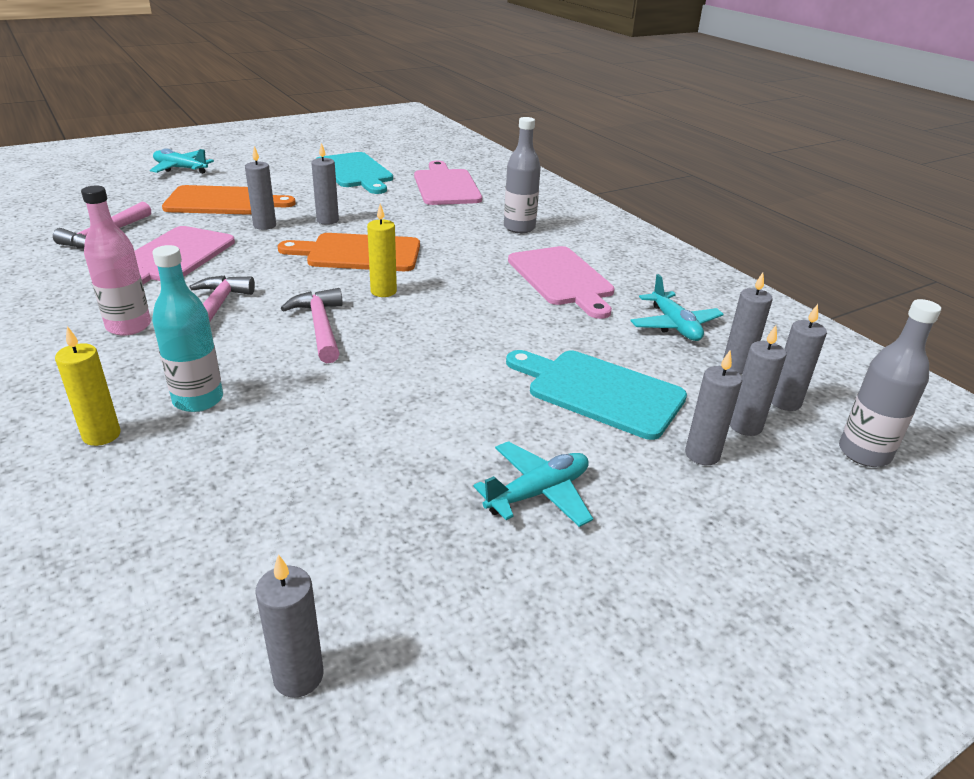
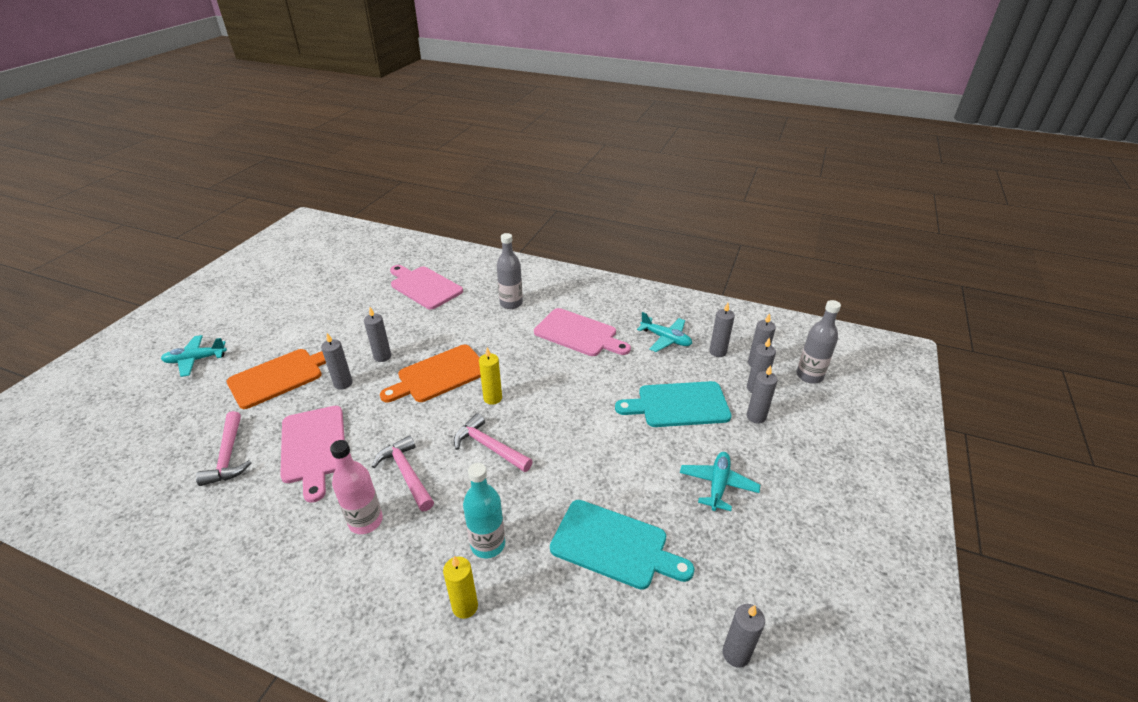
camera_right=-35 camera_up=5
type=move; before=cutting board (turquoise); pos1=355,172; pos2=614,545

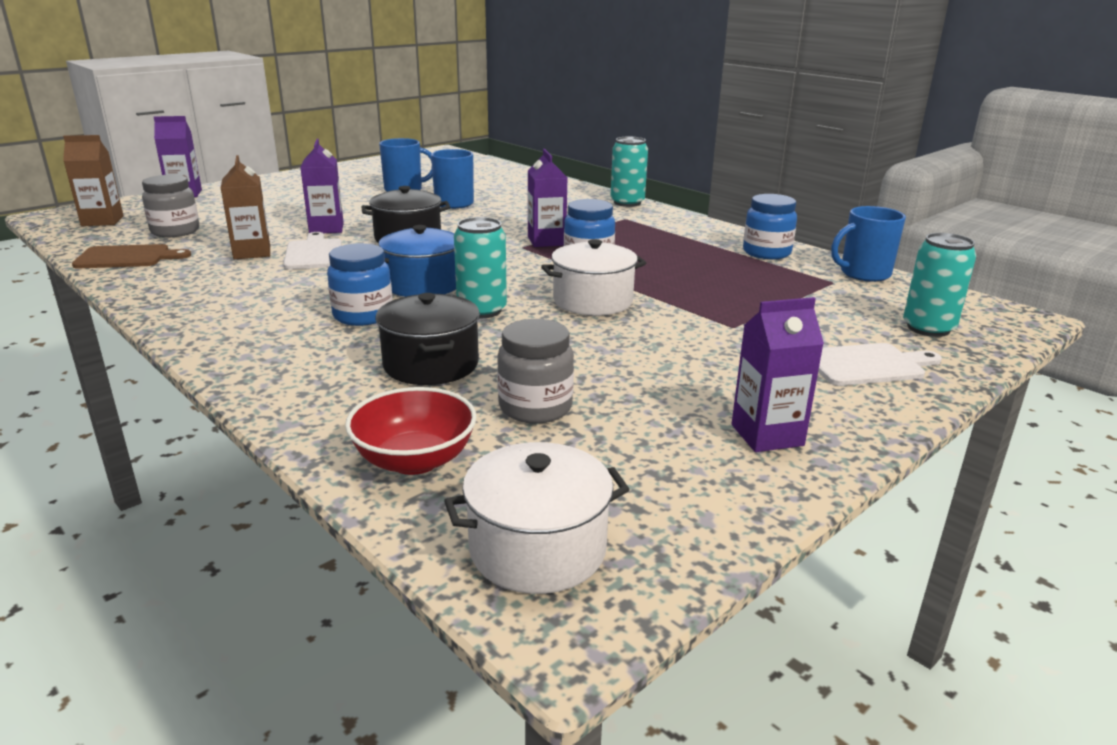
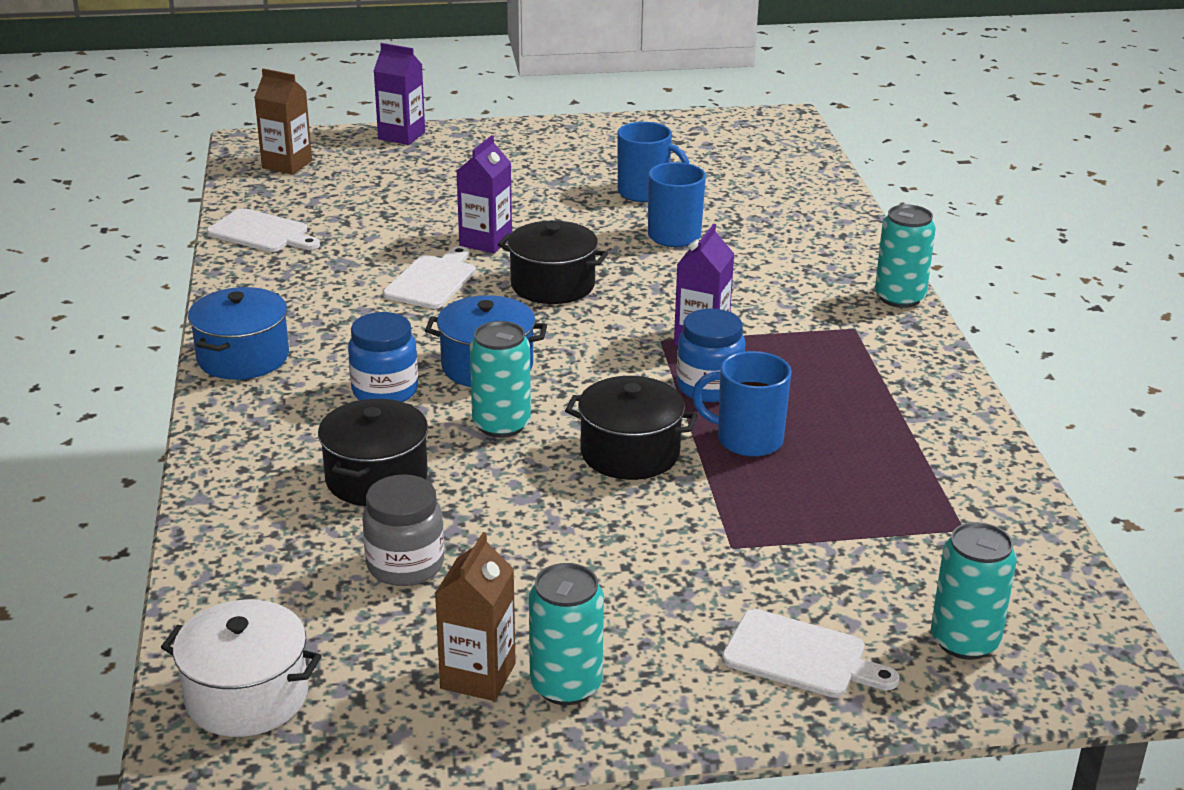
camera_right=35 camera_up=5
type=recolor; before=cutting board (brown); after=cutting board (white); pos1=127,257; pos2=261,232
type=delete; before=jar (grey); pos1=175,231
type=move; before=carton (brown); pos1=252,252; pos2=478,676
type=delete; before=bowl (red); pos1=414,460
type=recolor; before=pot (white); after=pot (black); pos1=592,301; pos2=630,453
type=replace; before=carton (purple); after=can (turquoise); pos1=767,435; pos2=566,685
type=delete; before=jar (blue); pos1=766,253
type=move; before=mug (blue); pos1=863,274; pos2=747,440
type=insert; after=pot (blue); pos2=243,357

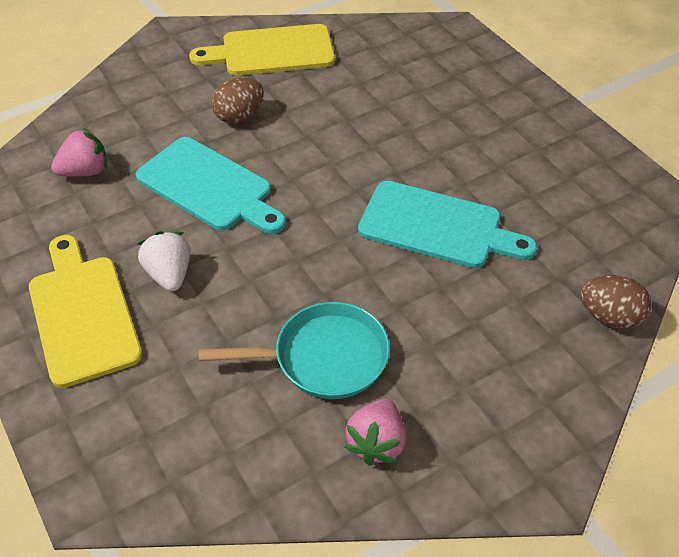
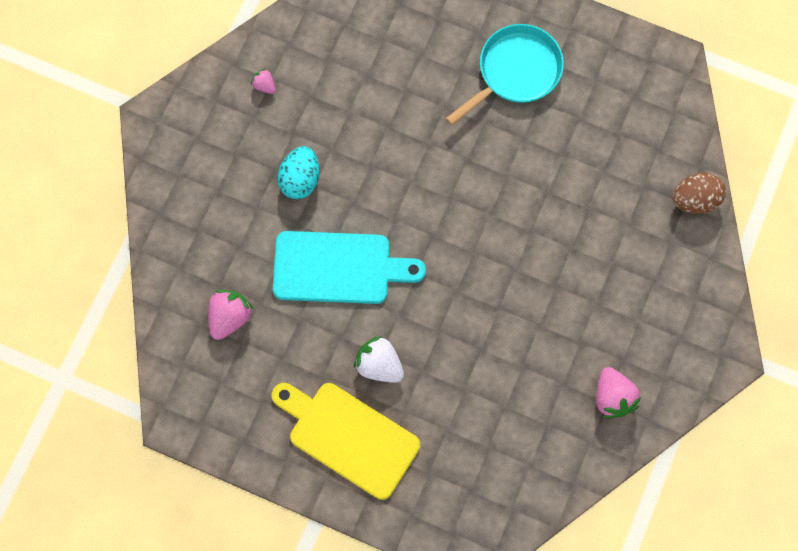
camera_right=-35 camera_up=25
type=replace; before=cutting board (yellow); after=strawberry (pink); pos1=272,51; pos2=264,85
type=move; before=pan (turquoise); pos1=323,357; pos2=515,72
type=recolor; before=egg (brown); after=egg (turquoise); pos1=239,116; pos2=300,179
type=delete; before=cutting board (turquoise); pos1=436,226

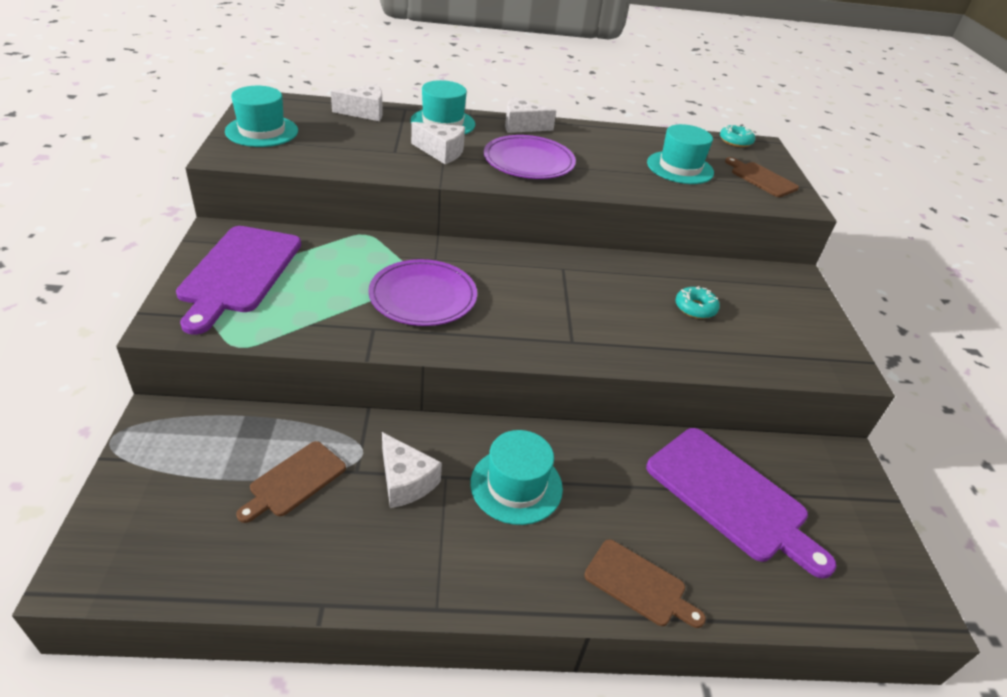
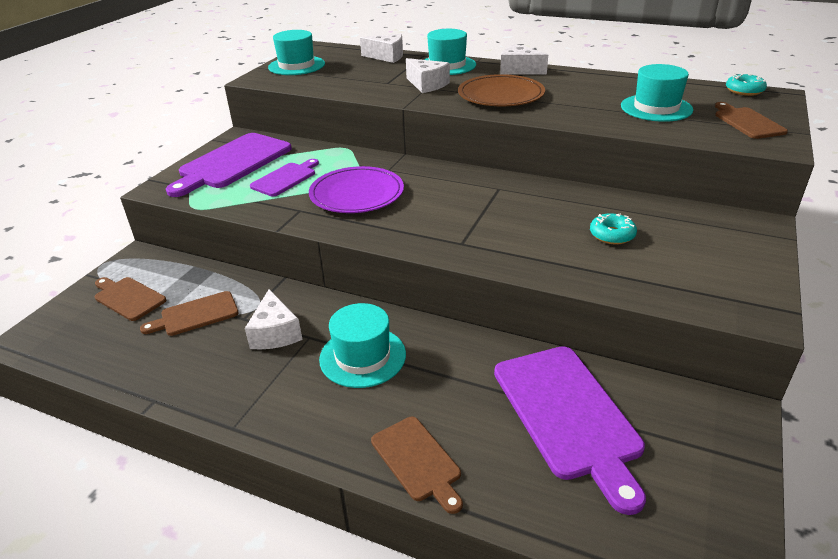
camera_right=30 camera_up=-5
type=recolor; before=plate (purple); after=plate (brown); pos1=529,161; pos2=500,95
type=insert; after=cutting board (brown); pos2=128,298
type=insert; after=cutting board (purple); pos2=285,178

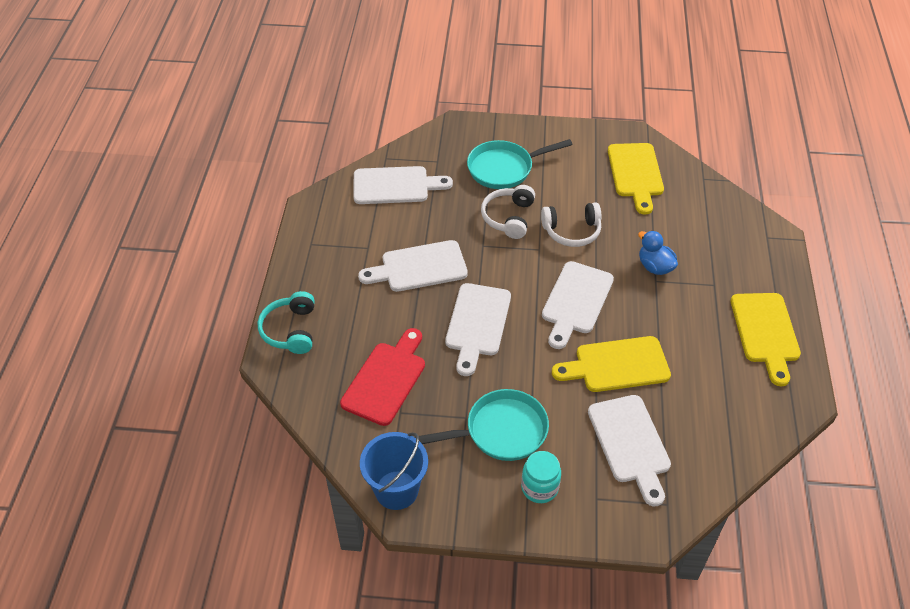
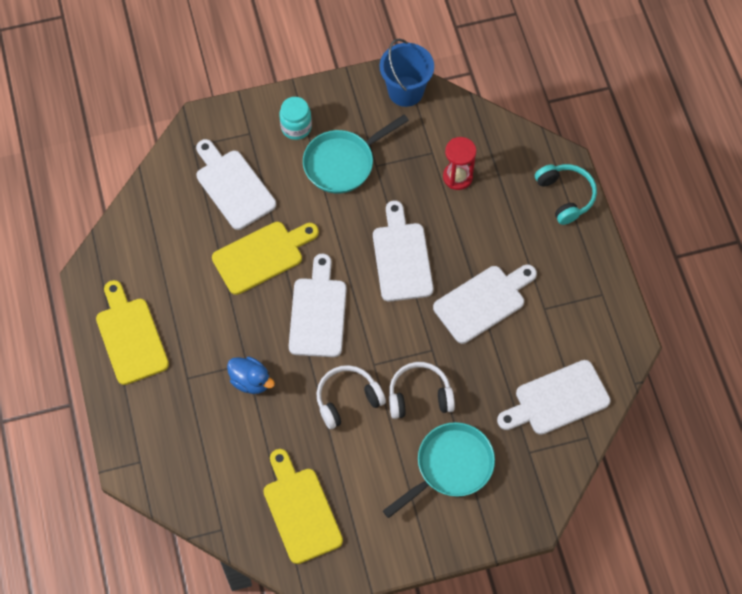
camera_right=160 camera_up=15
type=replace; before=cutting board (red); after=hourglass (red); pos1=386,380; pos2=457,177
type=rotate; before=headphones (white); pos1=508,217; pos2=419,396; turn=-90

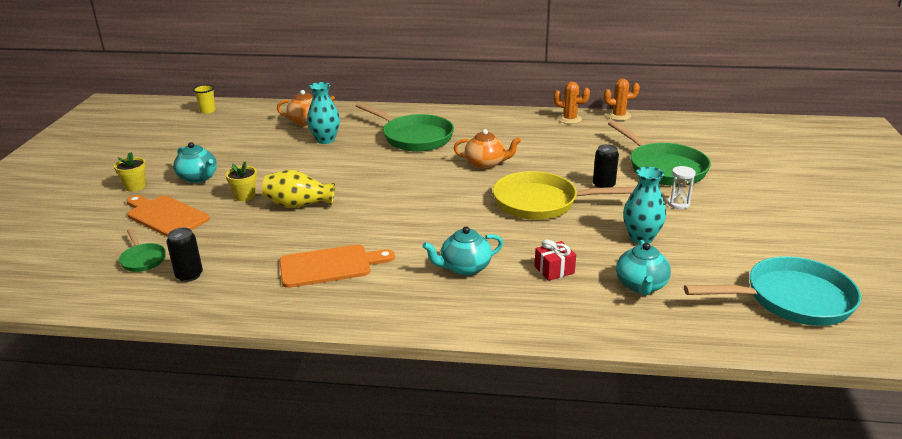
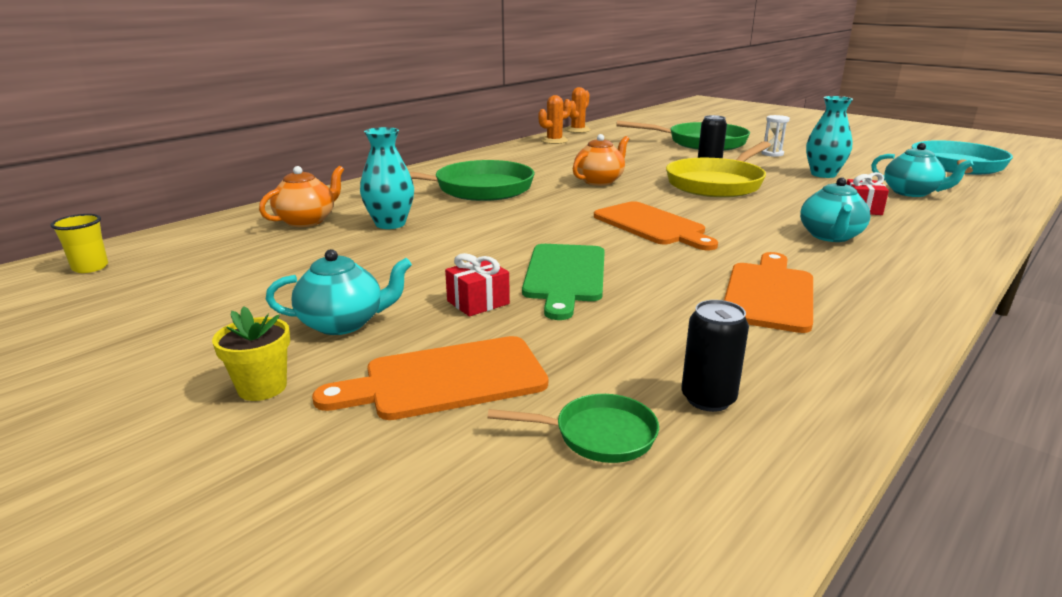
camera_right=-55 camera_up=-5
type=replace; before=flower pot (yellow); after=gift (red); pos1=245,196; pos2=478,302
type=replace; before=vase (yellow); after=cutting board (green); pos1=298,205; pos2=564,276
type=insert; after=cutting board (orange); pos2=652,225

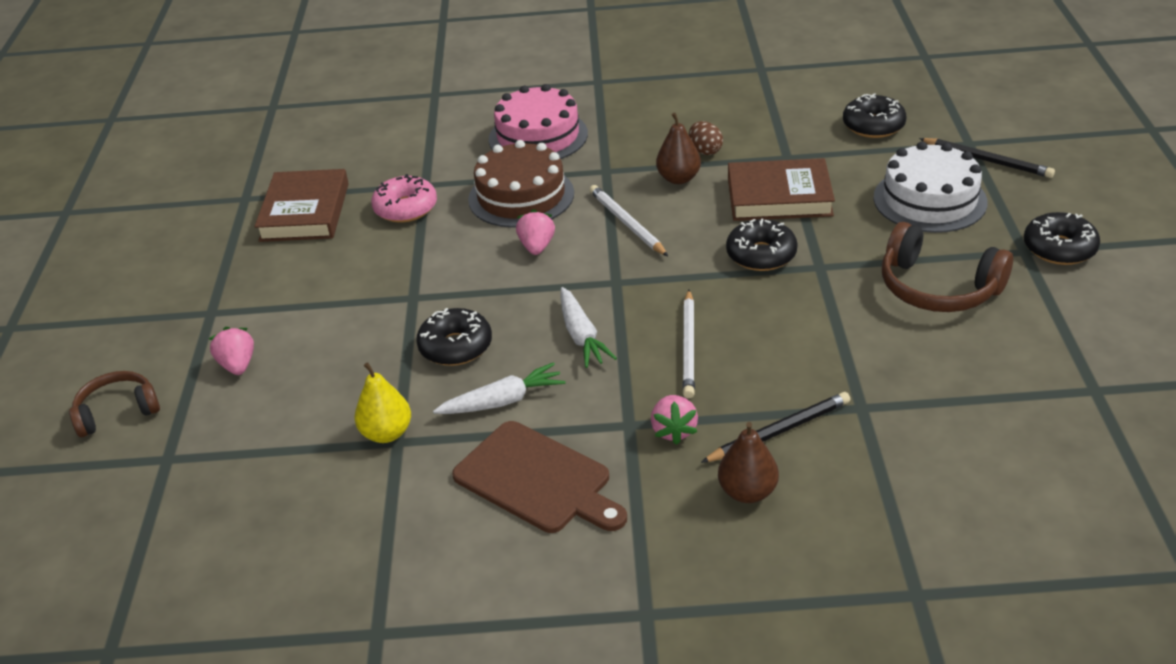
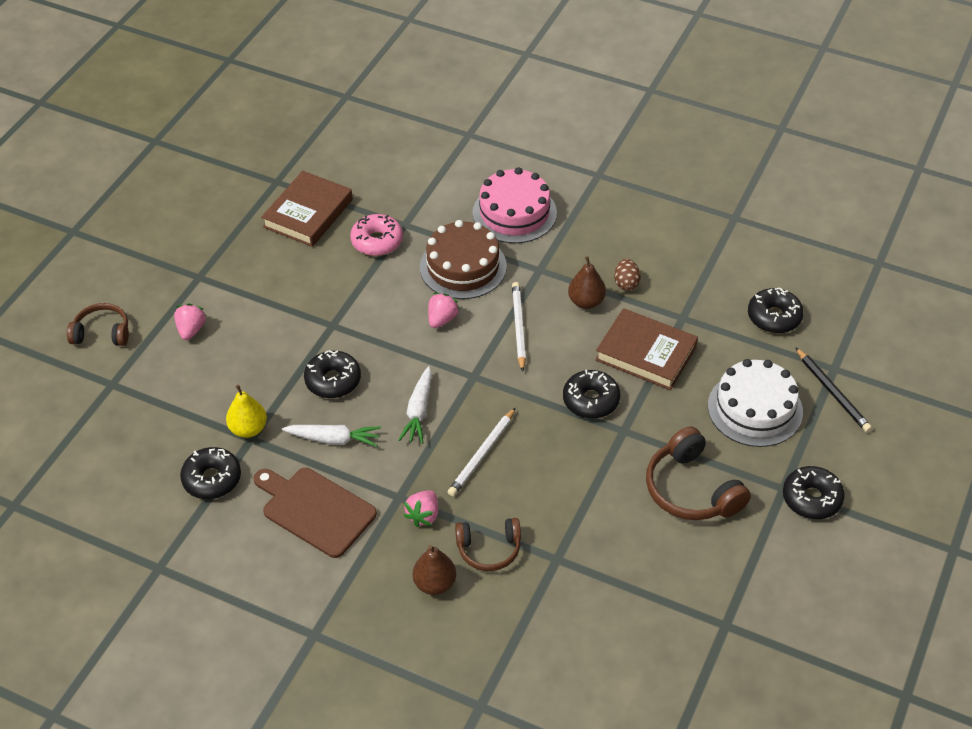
camera_right=25 camera_up=10
type=rotate; before=cutting board (brown); pos1=537,480; pos2=315,510; turn=150
type=replace; before=pencil (black); after=headphones (brown); pos1=778,431; pos2=489,549
type=insert; after=donut (black); pos2=212,479

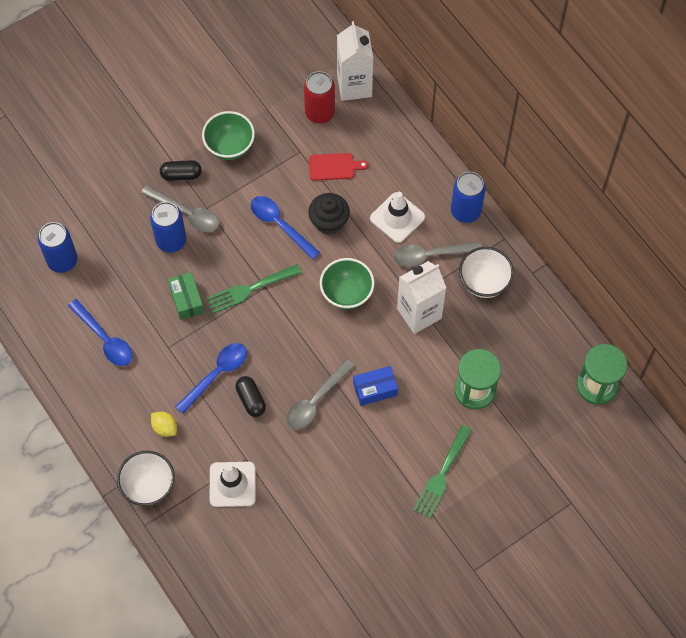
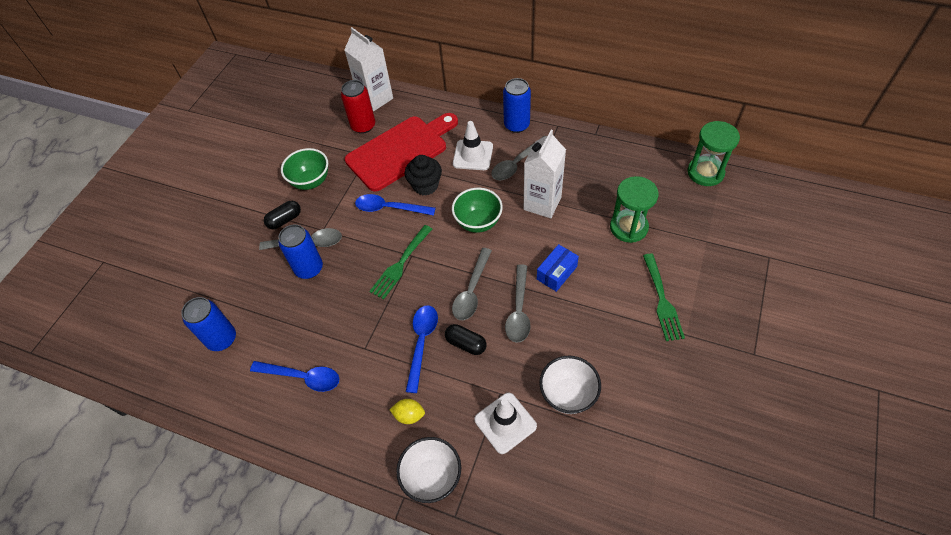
camera_right=-30 camera_up=-10
type=delete; before=box (green); pos1=186,300
type=resize; before=cutting board (red); pos1=334,167; pos2=400,151; scale=2.36
type=move; before=bowl (white); pos1=484,282; pos2=568,395
type=insert; after=spoon (grey); pos2=471,291

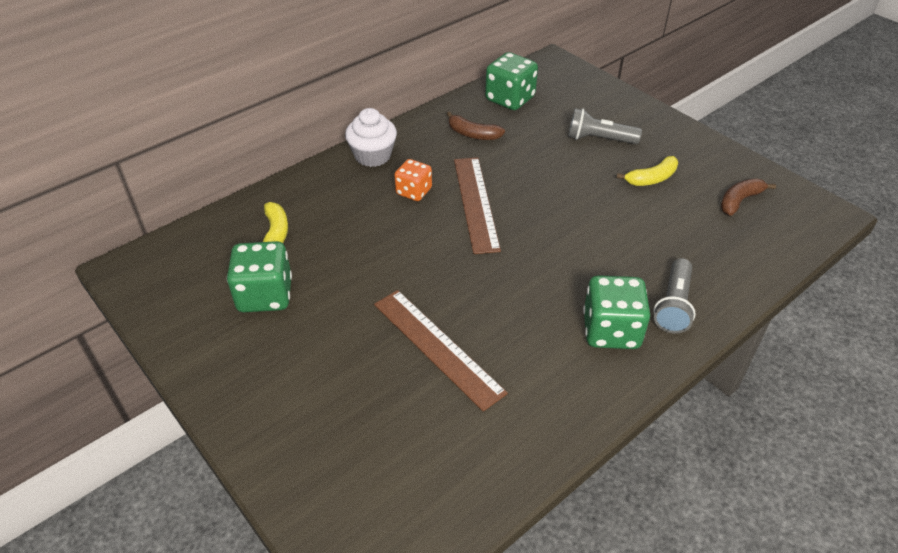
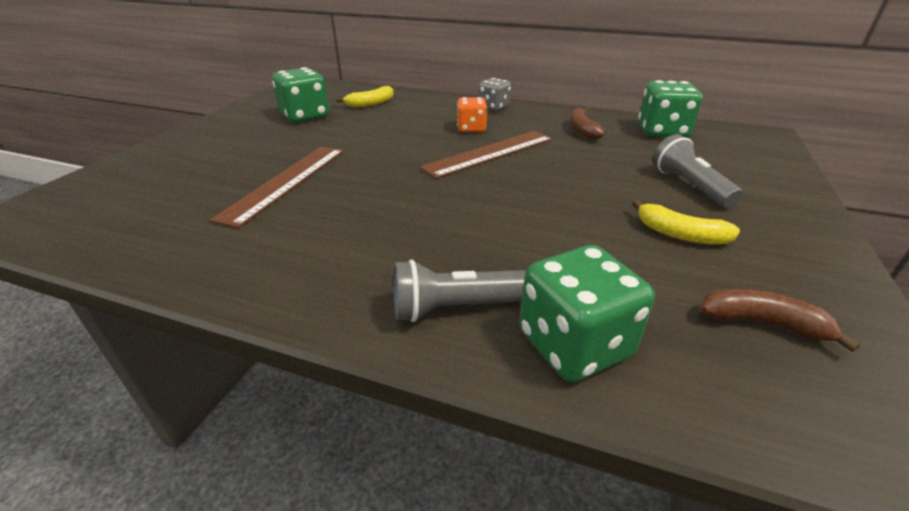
camera_right=60 camera_up=-10
type=replace; before=cupcake (white); after=dice (grey); pos1=373,156; pos2=494,107
type=move; before=dice (green); pos1=611,331; pos2=574,344

